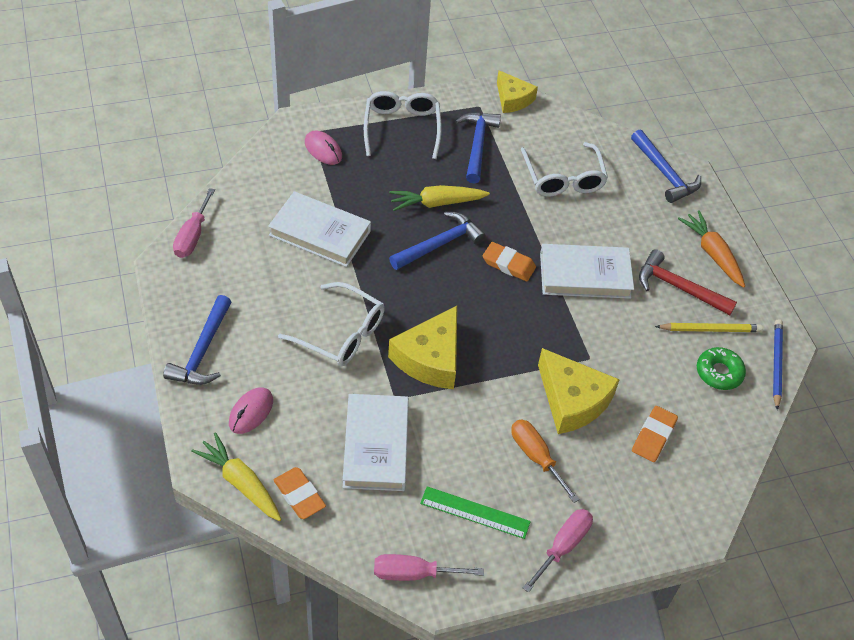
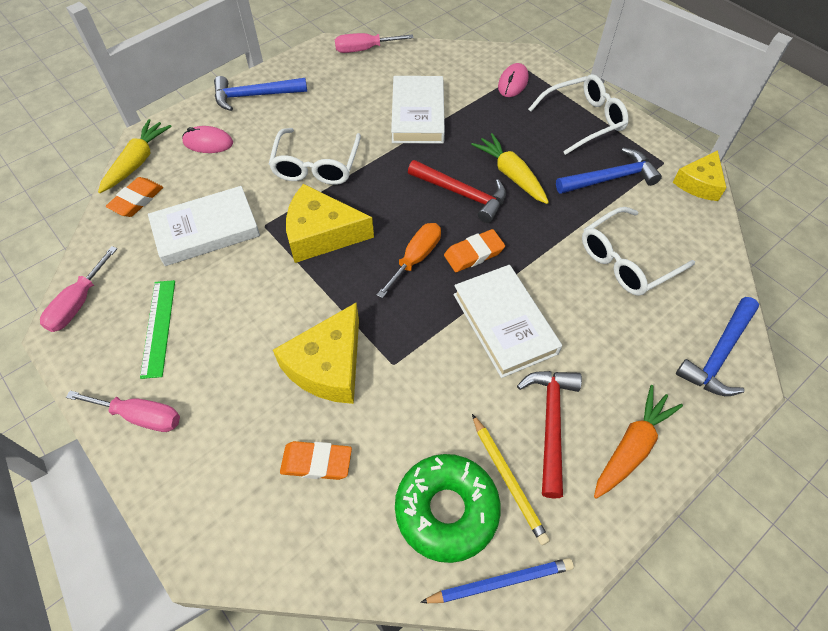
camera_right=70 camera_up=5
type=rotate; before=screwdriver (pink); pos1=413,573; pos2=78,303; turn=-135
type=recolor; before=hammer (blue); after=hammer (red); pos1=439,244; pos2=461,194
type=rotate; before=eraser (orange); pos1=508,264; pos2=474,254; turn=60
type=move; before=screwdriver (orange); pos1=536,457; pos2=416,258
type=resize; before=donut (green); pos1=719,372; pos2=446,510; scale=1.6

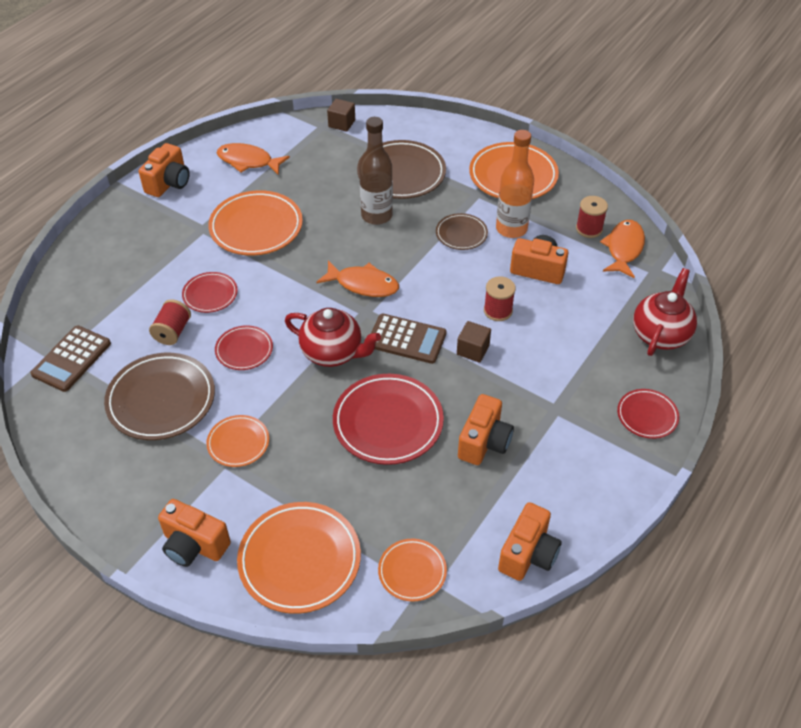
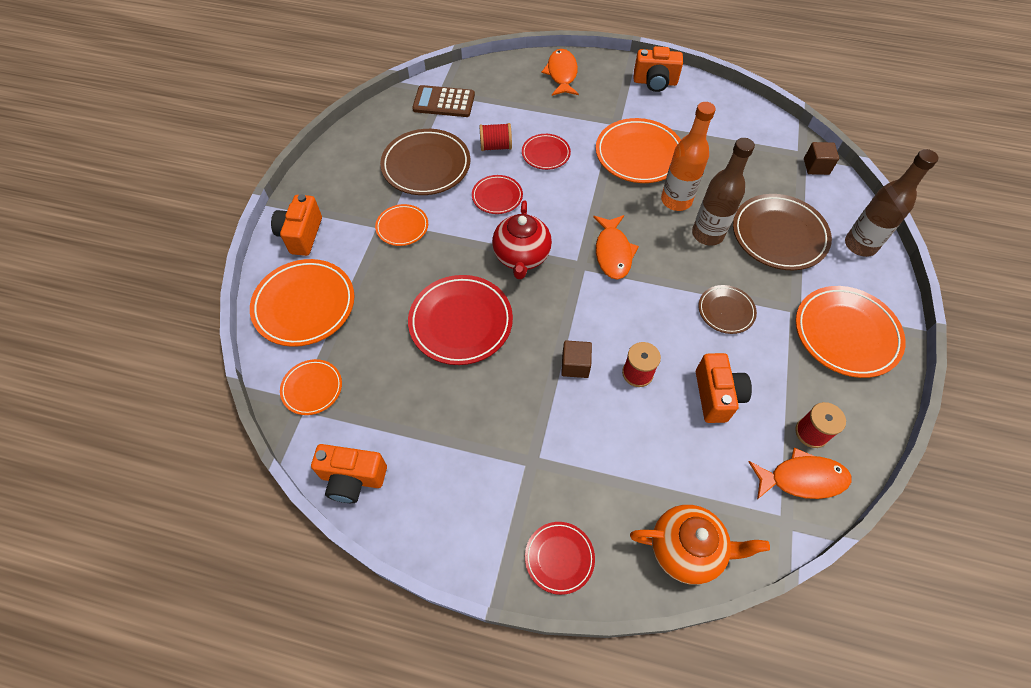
camera_right=70 camera_up=10
type=move; before=fish (orange); pos1=248,161; pos2=561,74
type=delete; before=calculator (brown); pos1=406,339
type=delete; before=camera (orange); pos1=484,442
type=move; before=bottle (orange); pos1=511,229; pos2=676,200
type=recolor; before=teapot (red); after=teapot (orange); pos1=660,334; pos2=686,549
type=insert; after=bottle (brown); pos2=860,245

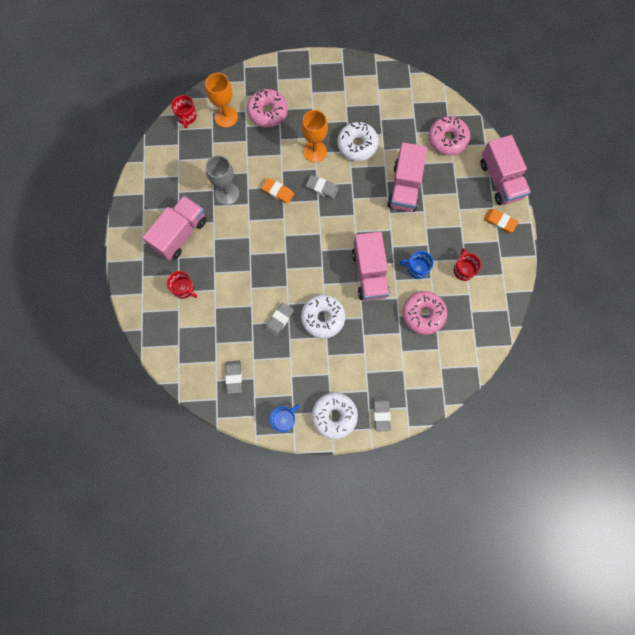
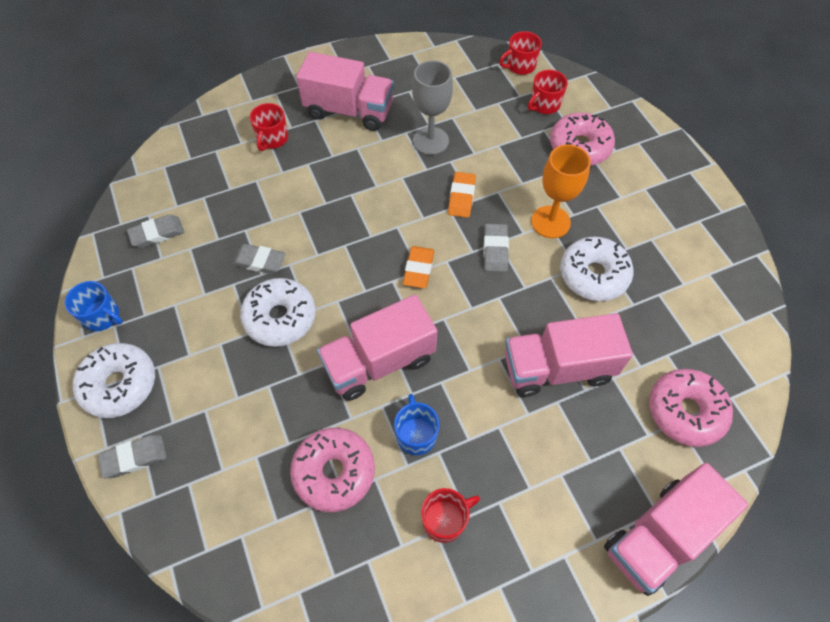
camera_right=70 camera_up=-15
type=replace; before=goblet (orange); after=mug (red); pos1=226,117; pos2=544,104
type=move; before=eraser (orange); pos1=499,222; pos2=418,269

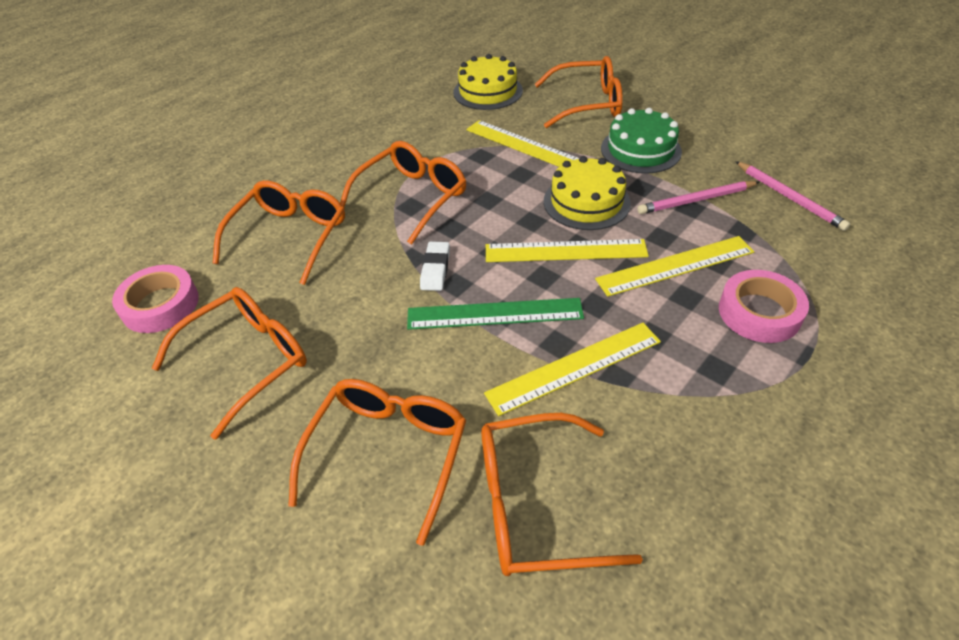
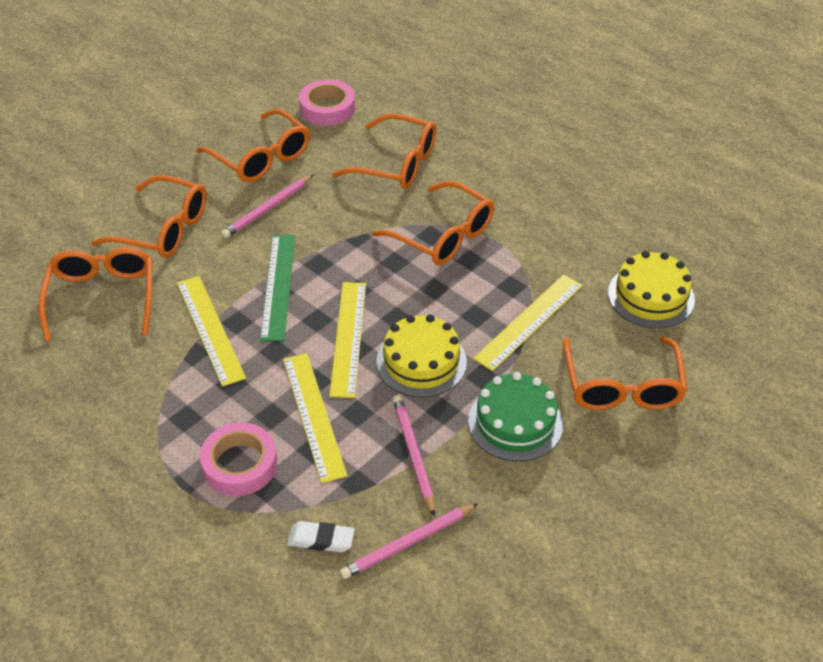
camera_right=90 camera_up=0
type=move; before=eraser (white); pos1=435,269; pos2=321,539
type=insert; after=pencil (pink); pos2=268,209

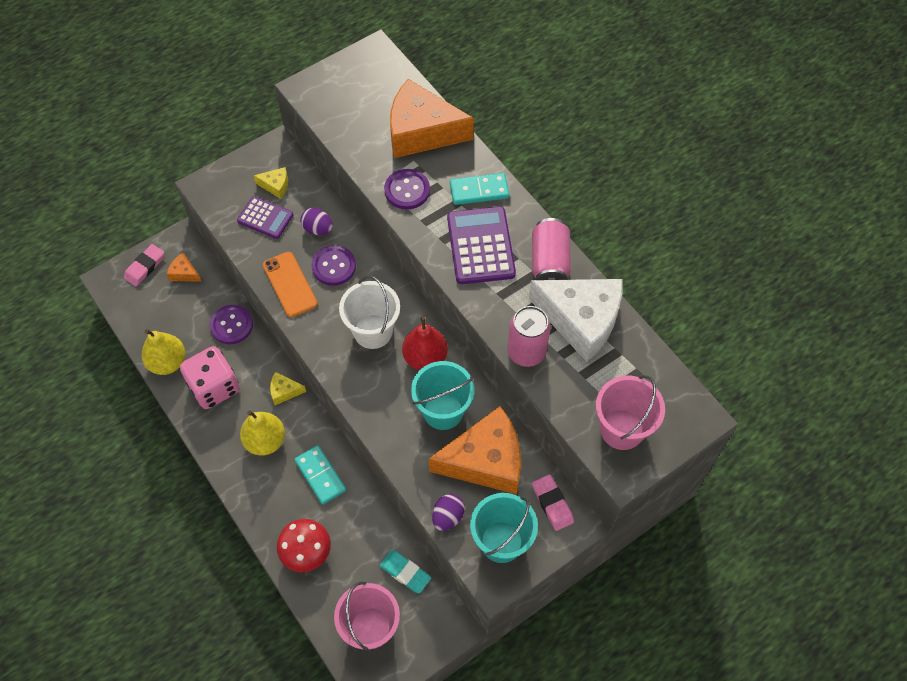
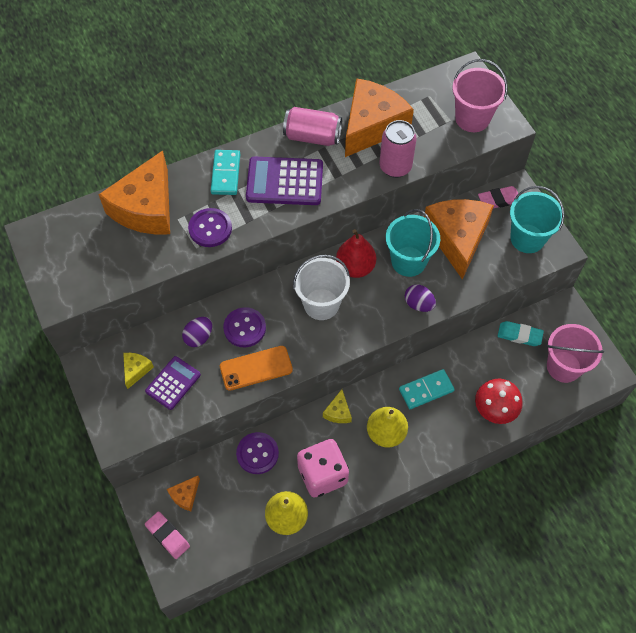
camera_right=-80 camera_up=0
type=rotate; before=eraser (turquoise); pos1=405,572; pos2=519,335; turn=60
type=move; before=egg (purple); pos1=448,517; pos2=418,304
type=recolor; before=cheese (white); after=cheese (orange); pos1=581,320; pos2=372,126

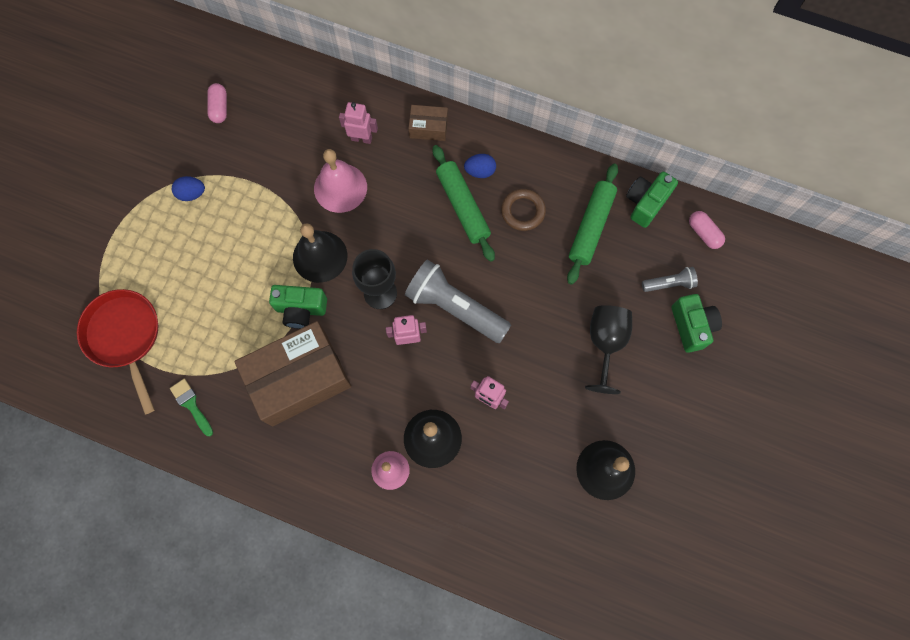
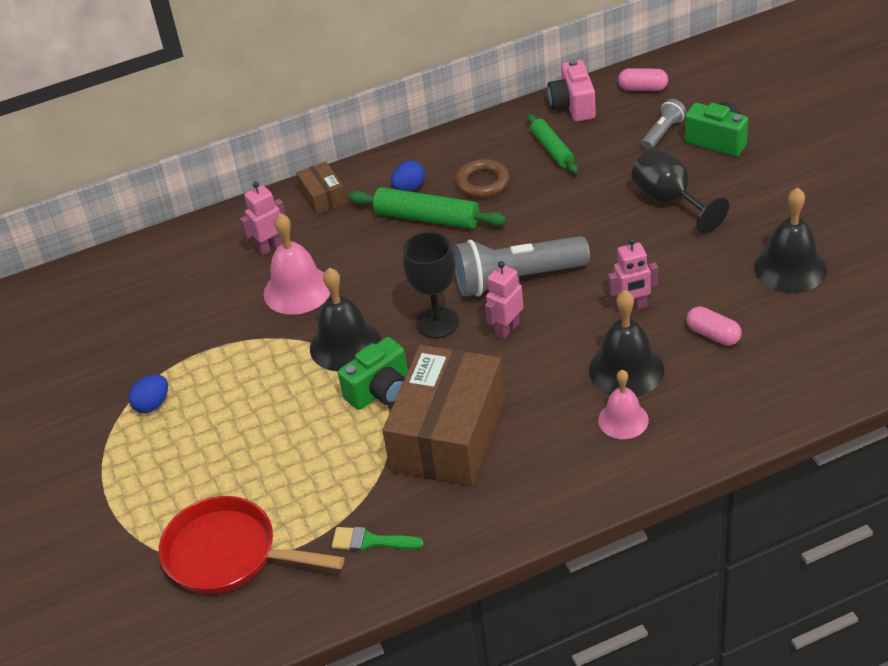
camera_right=-40 camera_up=-30
type=move; before=capsule (pink); pos1=219,108; pos2=713,335
type=rotate; before=box (brown); pos1=428,127; pos2=323,197; turn=-75
type=resize; before=rolling pin (green); pos1=591,227; pos2=552,149; scale=0.66
type=recolor; before=camera (green); after=camera (pink); pos1=645,203; pos2=573,106

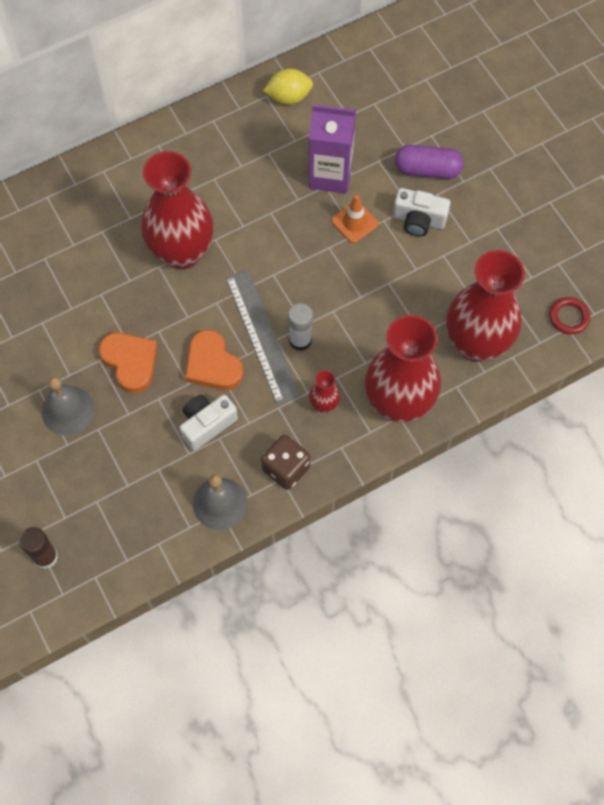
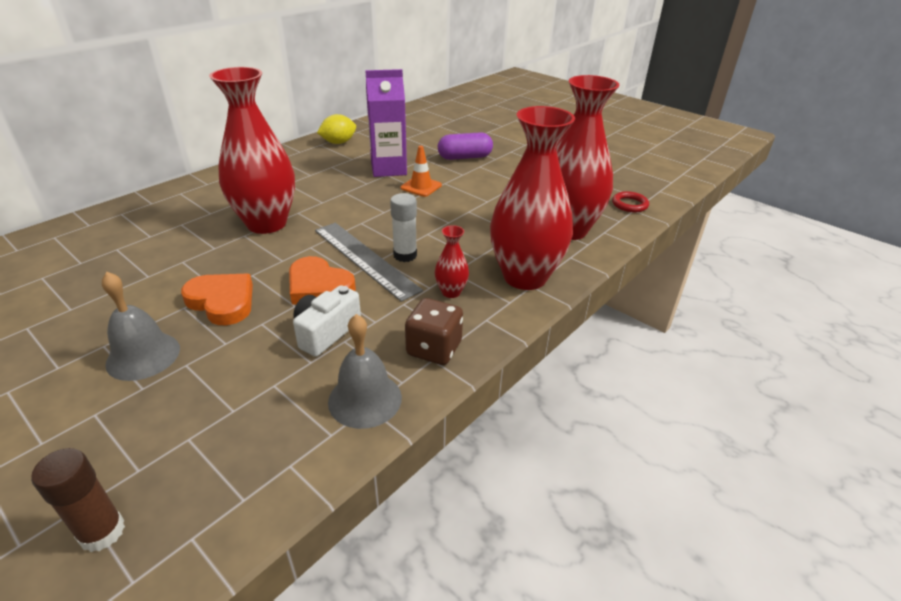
camera_right=-20 camera_up=-30
type=delete; before=camera (white); pos1=419,220

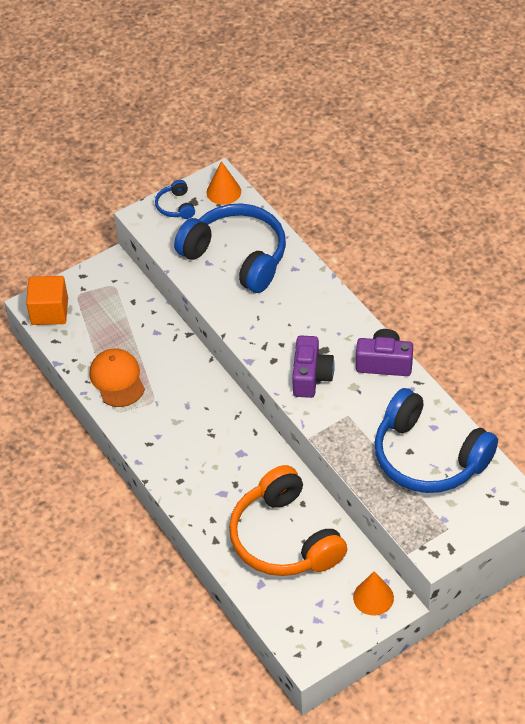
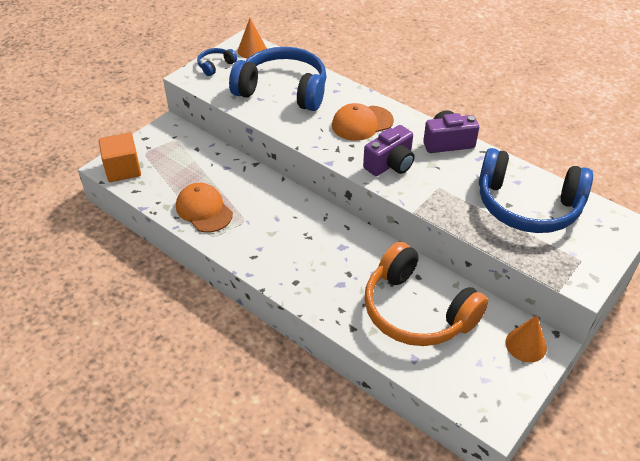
camera_right=-20 camera_up=-5
type=rotate; before=headphones (blue); pos1=176,206; pos2=215,65; turn=75
type=rotate; before=camera (purple); pos1=311,376; pos2=390,164; turn=60
type=insert; after=cap (orange); pos2=362,123

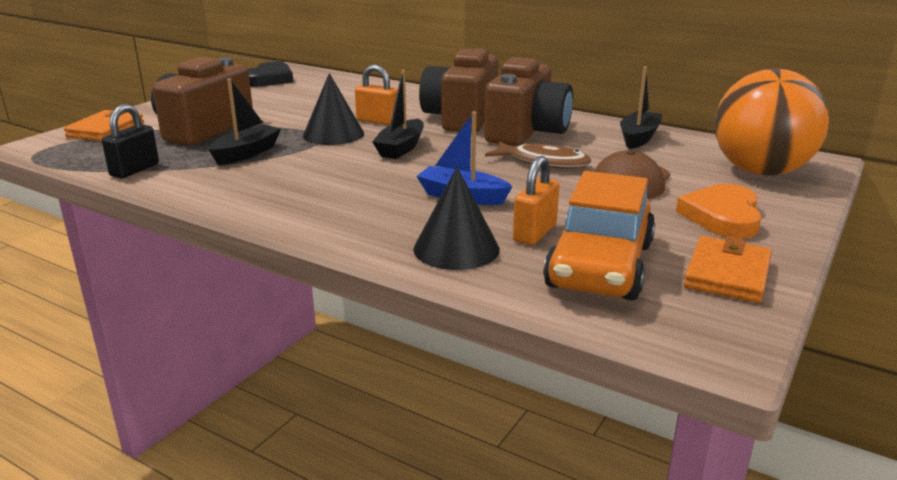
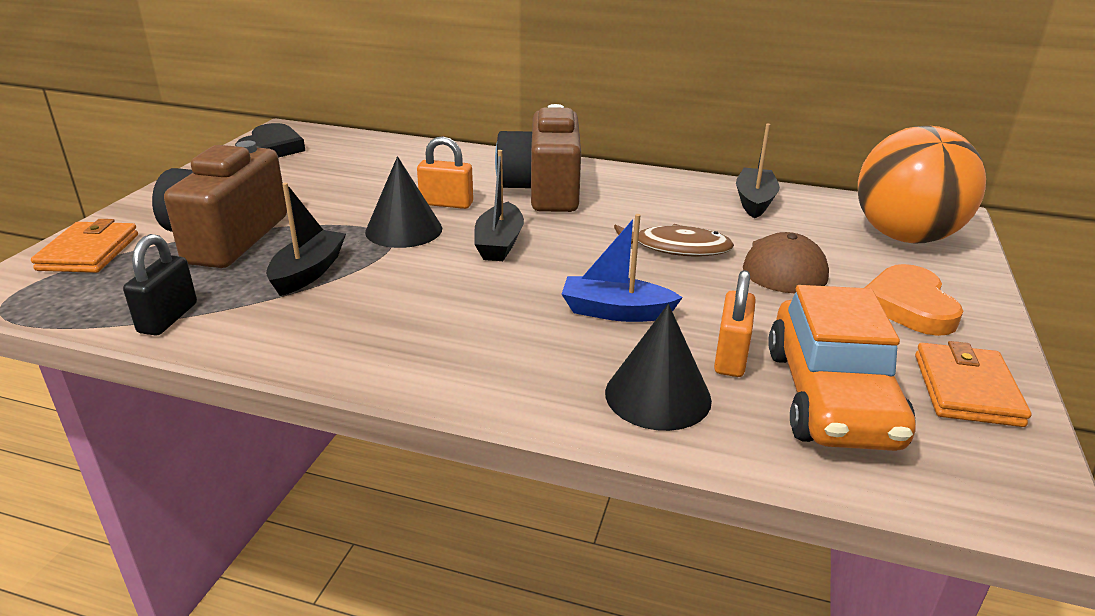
camera_right=-15 camera_up=5
type=delete; before=camera (brown); pos1=526,132

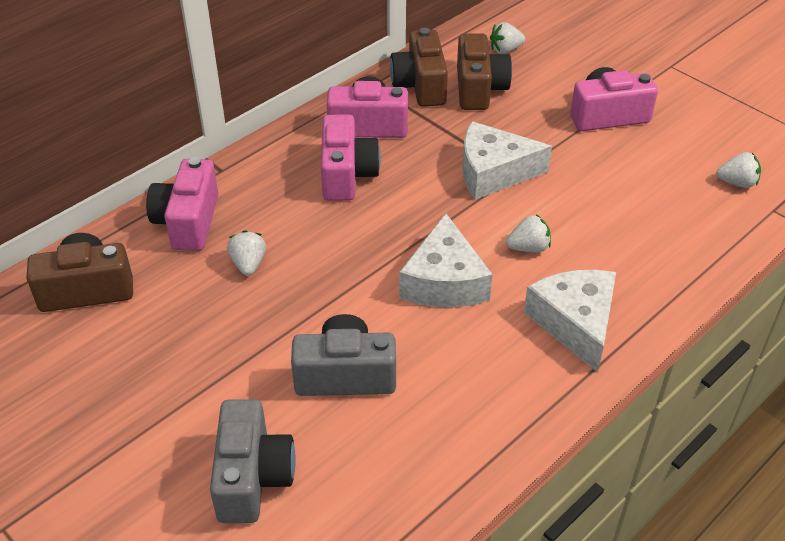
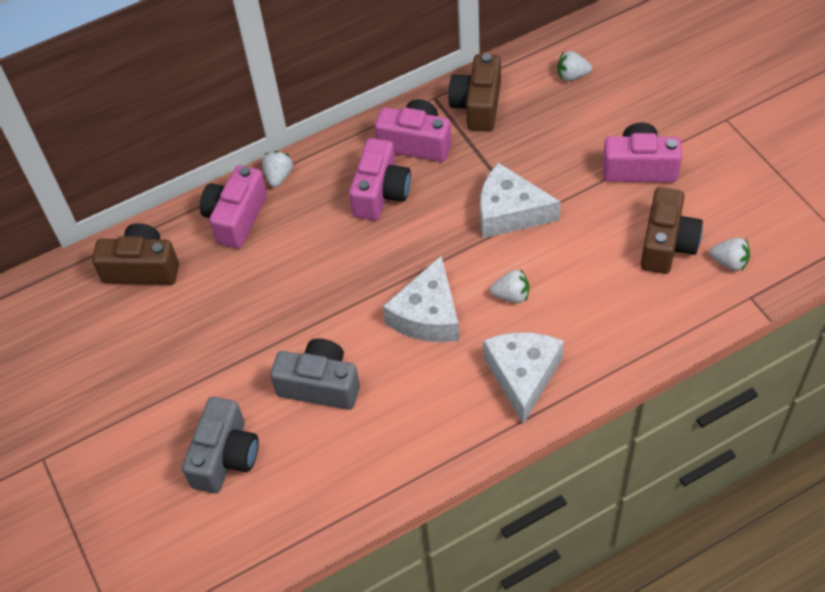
camera_right=20 camera_up=10
type=move; before=strawberry (white); pos1=248,264; pos2=278,176
type=move; before=camera (brown); pos1=479,89; pos2=667,244

